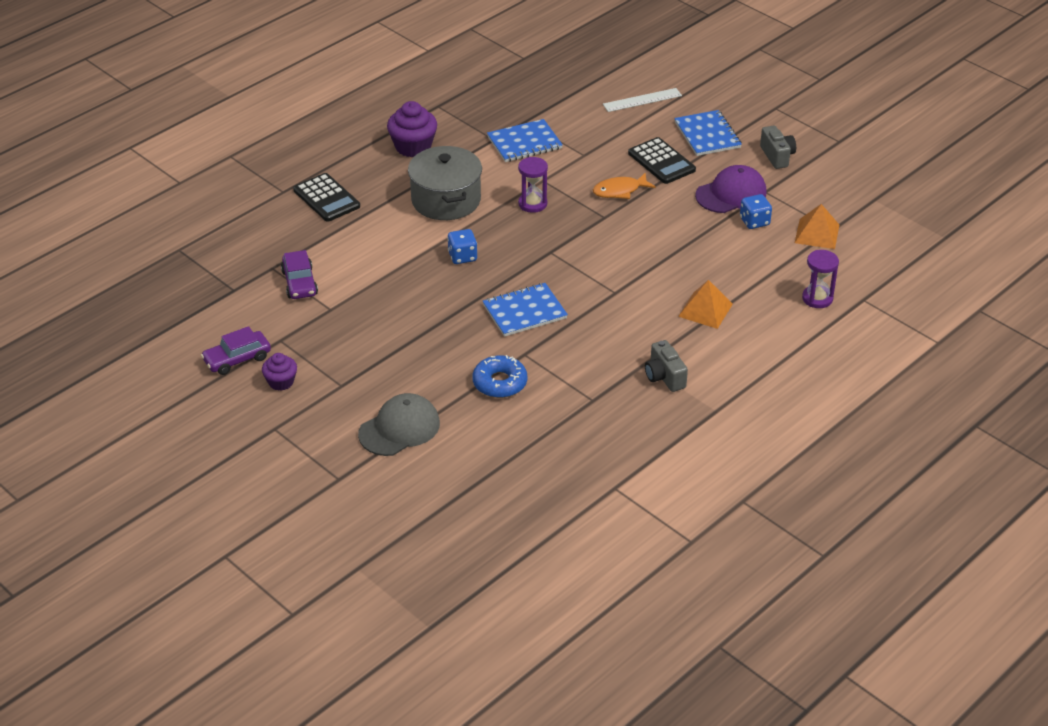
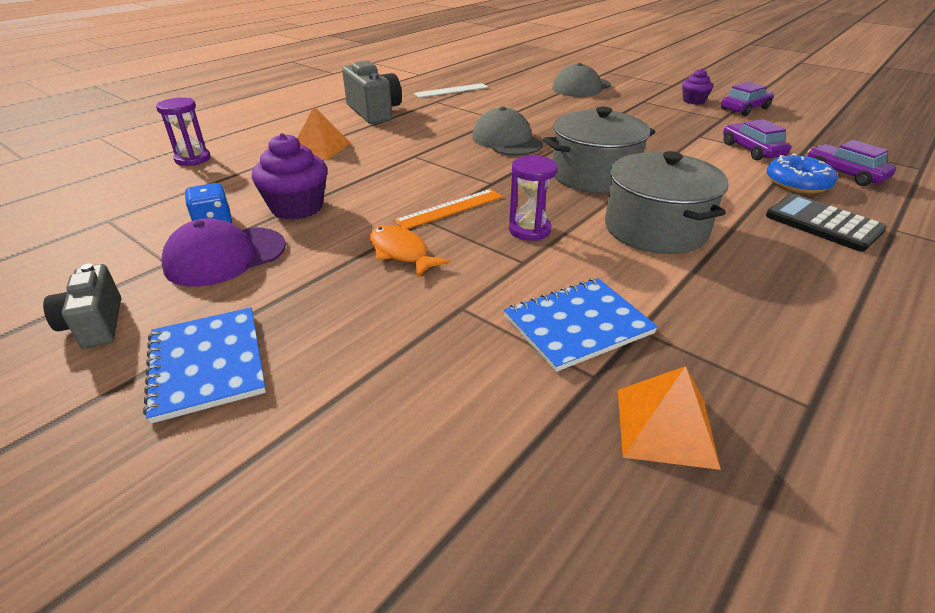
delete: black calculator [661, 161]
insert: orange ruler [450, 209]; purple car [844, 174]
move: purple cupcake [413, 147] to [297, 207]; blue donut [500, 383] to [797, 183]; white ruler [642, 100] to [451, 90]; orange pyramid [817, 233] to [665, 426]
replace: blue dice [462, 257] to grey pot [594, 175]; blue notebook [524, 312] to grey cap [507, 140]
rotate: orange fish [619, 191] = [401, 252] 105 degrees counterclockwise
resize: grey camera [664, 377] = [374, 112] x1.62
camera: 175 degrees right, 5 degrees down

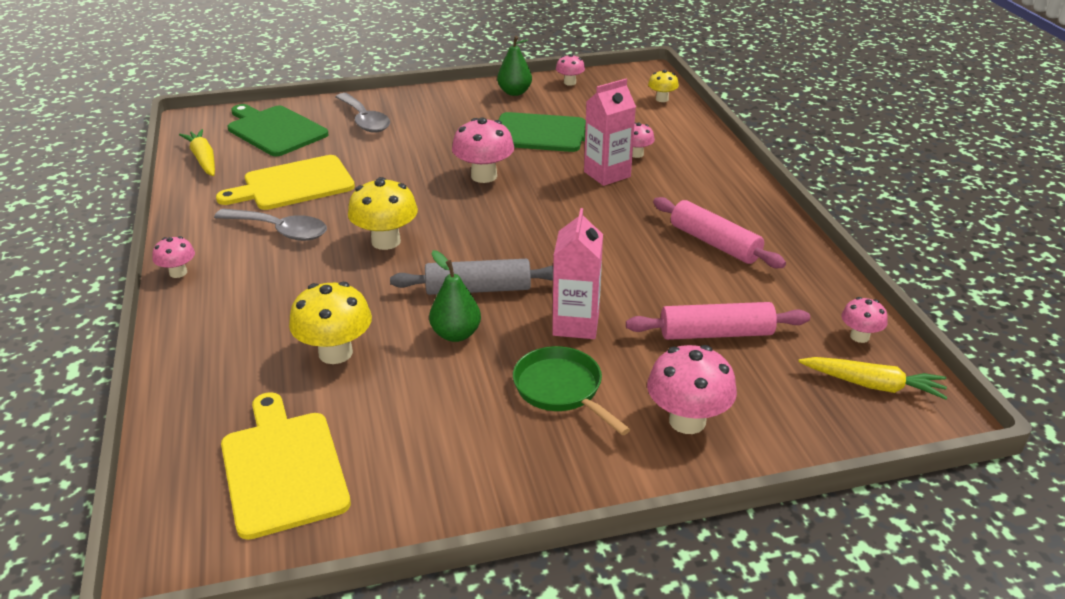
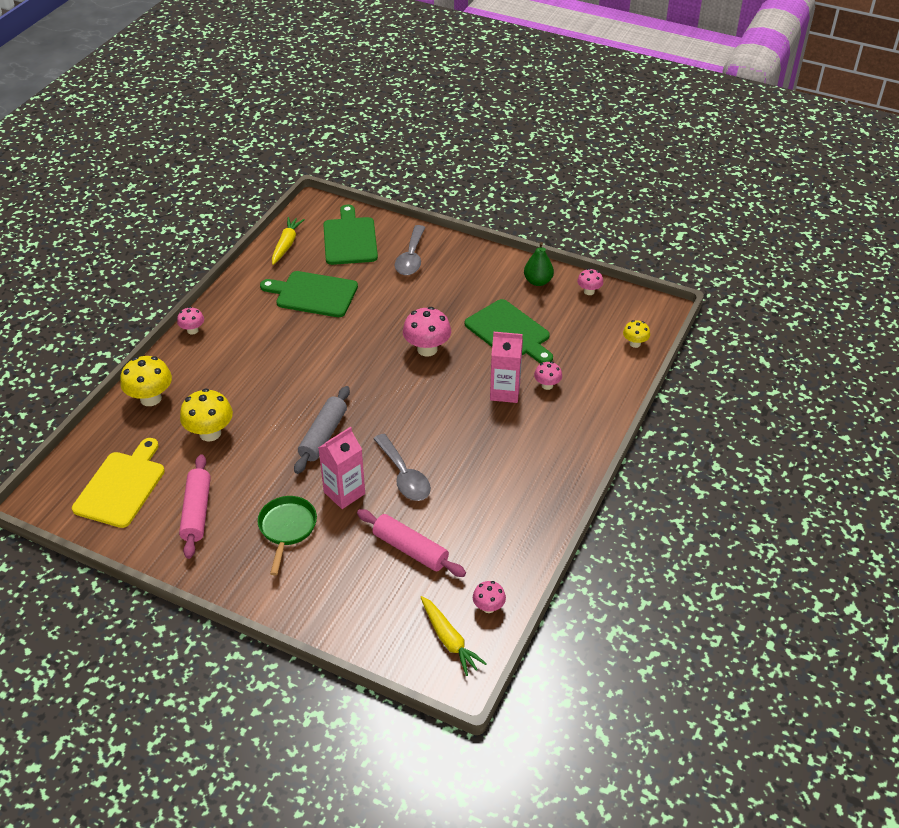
delete: green pear [456, 334]; pink mushroom [687, 421]
move: grey spoon [280, 231] to [404, 476]; yellow mushroom [386, 241] to [150, 398]; pink rolling pin [714, 243] to [196, 512]
recolor: yellow cutting board [294, 184] to green cutting board [313, 294]
rotate: grey rolling pin [478, 289] = [323, 436] 75 degrees clockwise
camera: 40 degrees right, 10 degrees up

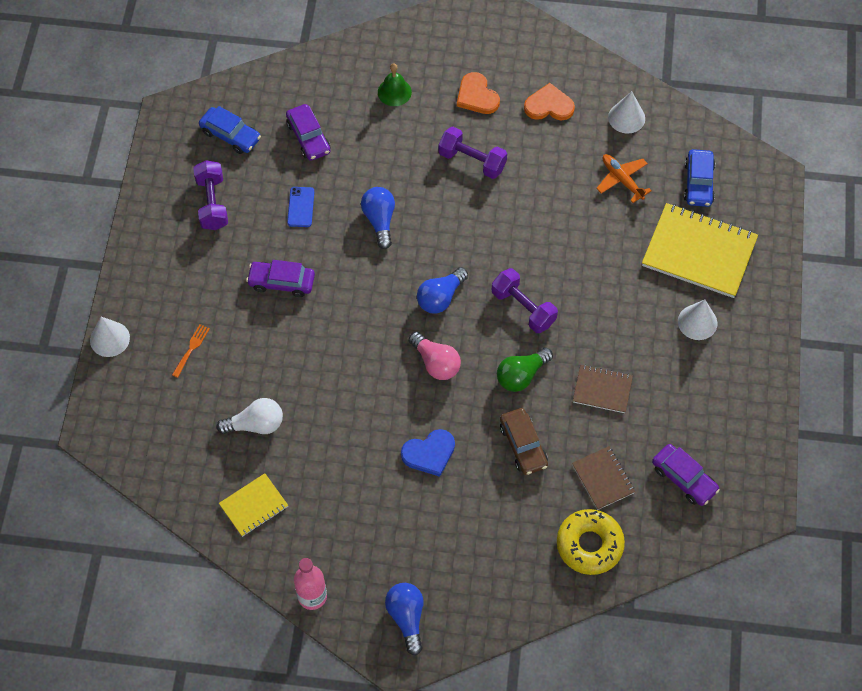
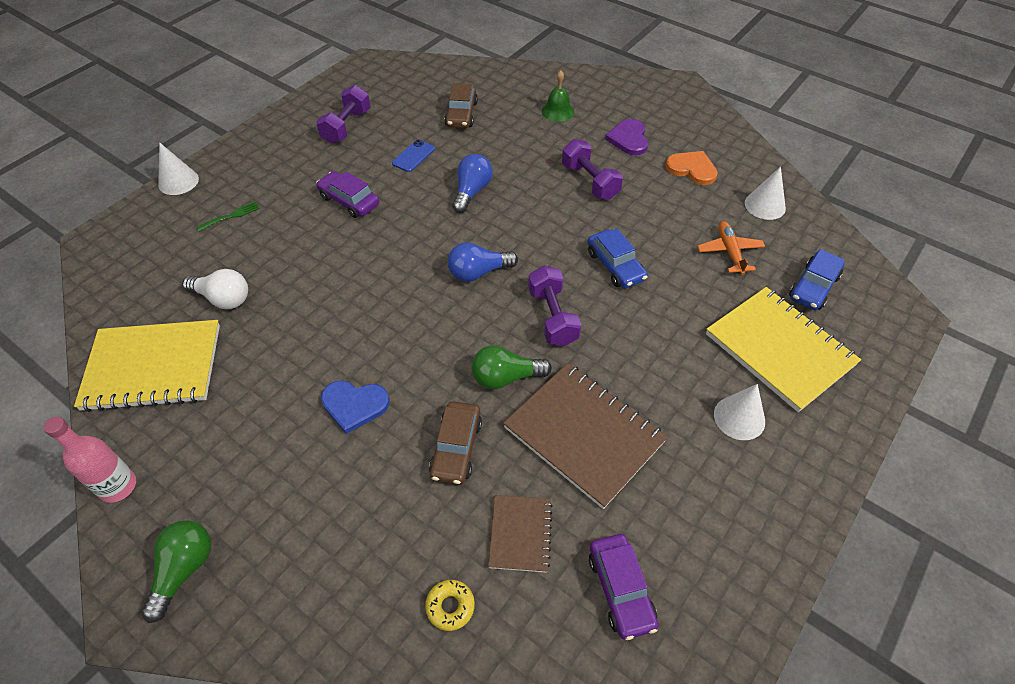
delete: pink light bulb [436, 363]
move: blue car [230, 135] to [615, 265]
recolor: orange fork [191, 348] to green fork [231, 216]; purple car [308, 137] to brown car [461, 114]; blue light bulb [406, 617] to green light bulb [184, 569]; orange heart [477, 96] to purple heart [628, 139]
resize: yellow notebook [254, 506] = [153, 367] x1.90; yellow donut [589, 545] = [450, 606] x0.51; brown notebook [602, 390] = [584, 435] x1.90
camera: 30 degrees right, 10 degrees down

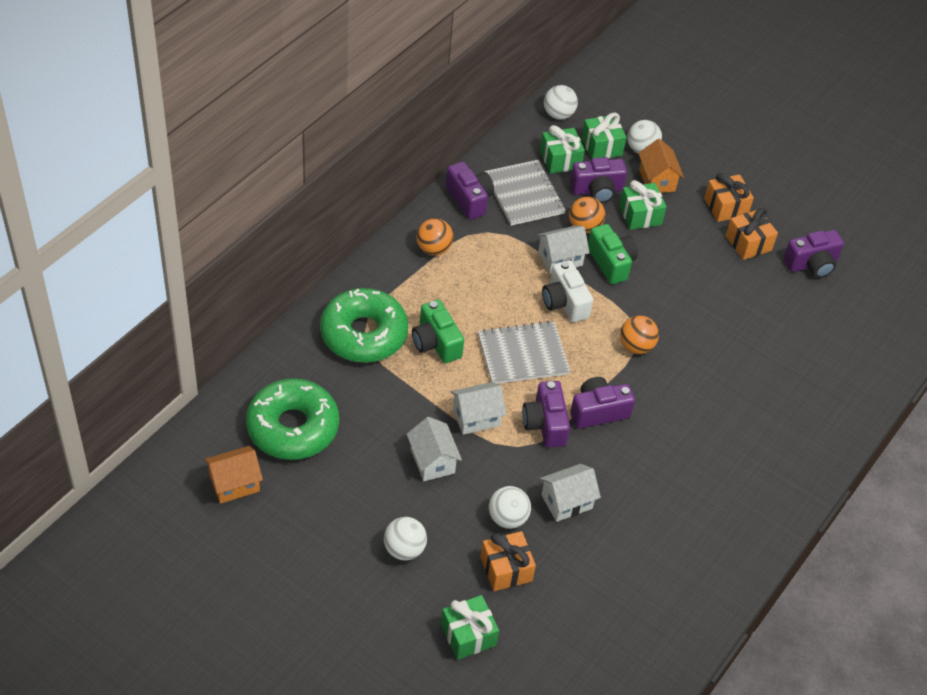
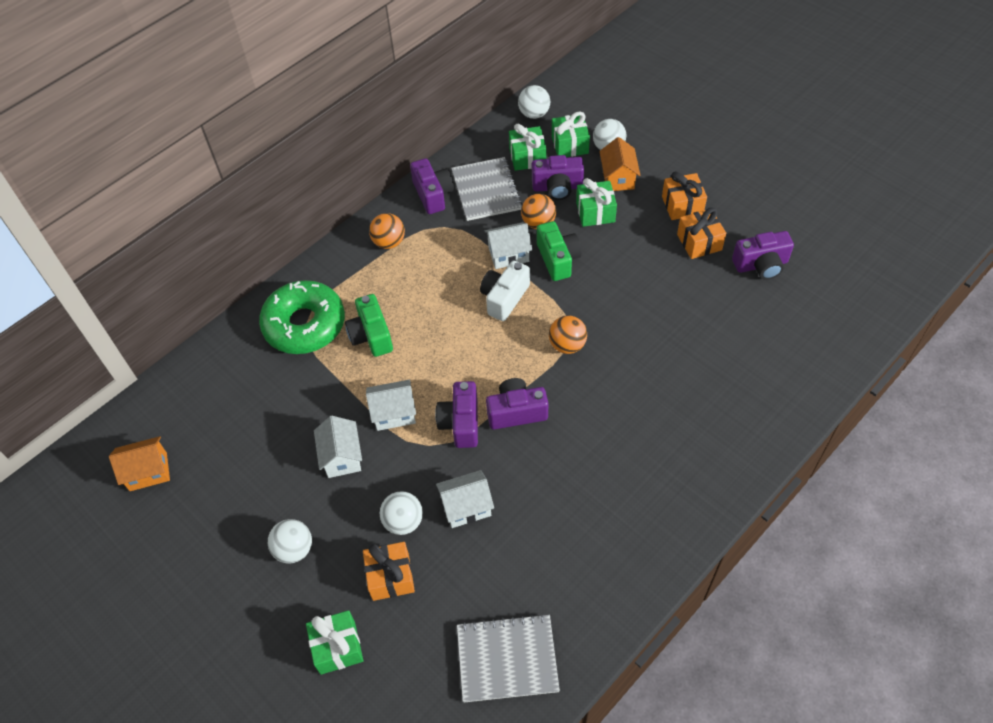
delete: green donut [293, 427]
move: grey notebook [523, 355] to [507, 659]
rotate: white camera [564, 302] = [504, 298] 45 degrees clockwise
camera: 15 degrees right, 5 degrees up

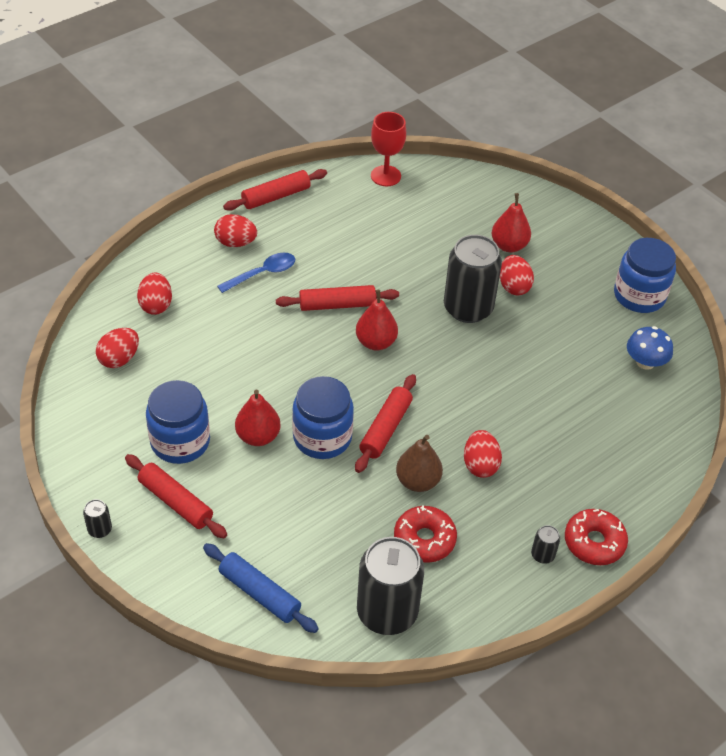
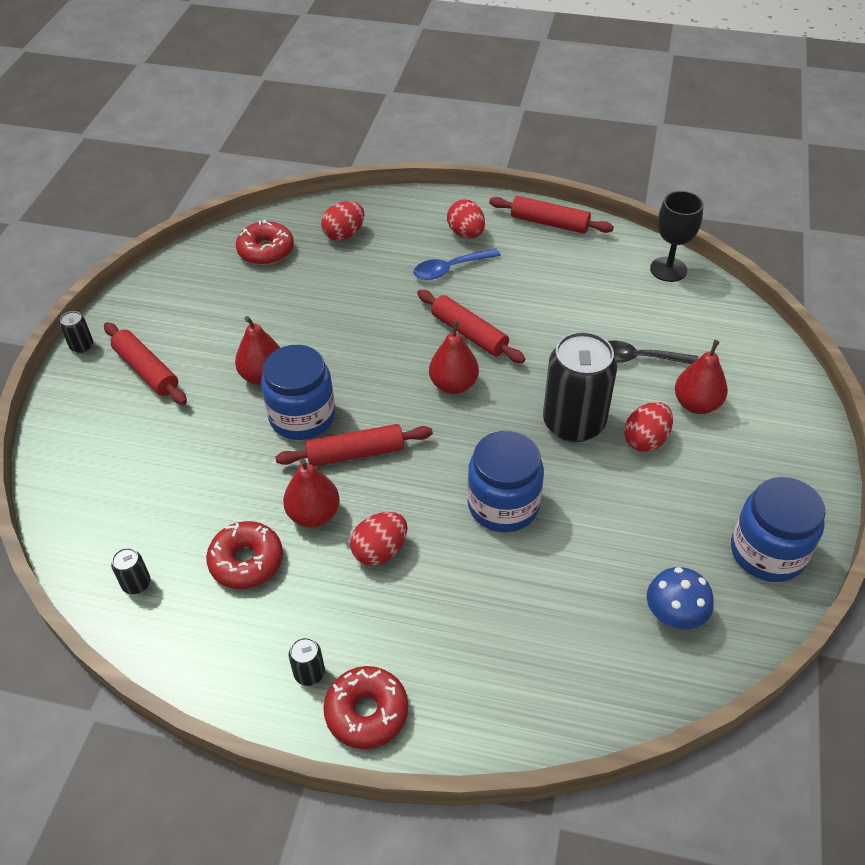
delete: blue rolling pin [260, 593]
insert: black spoon [638, 358]
move: blue jar [180, 442] to [503, 505]
replace: red egg [119, 359] to red donut [266, 251]
recolor: red goblet [385, 176] to black goblet [668, 269]; brown pear [417, 481] to red pear [313, 514]
rotate: red rolling pin [175, 502] = [146, 370] 45 degrees counterclockwise; blue spoon [262, 273] = [450, 269] 135 degrees clockwise
resize: black can [387, 612] = [136, 584] x0.41
camera: 55 degrees right, 0 degrees up

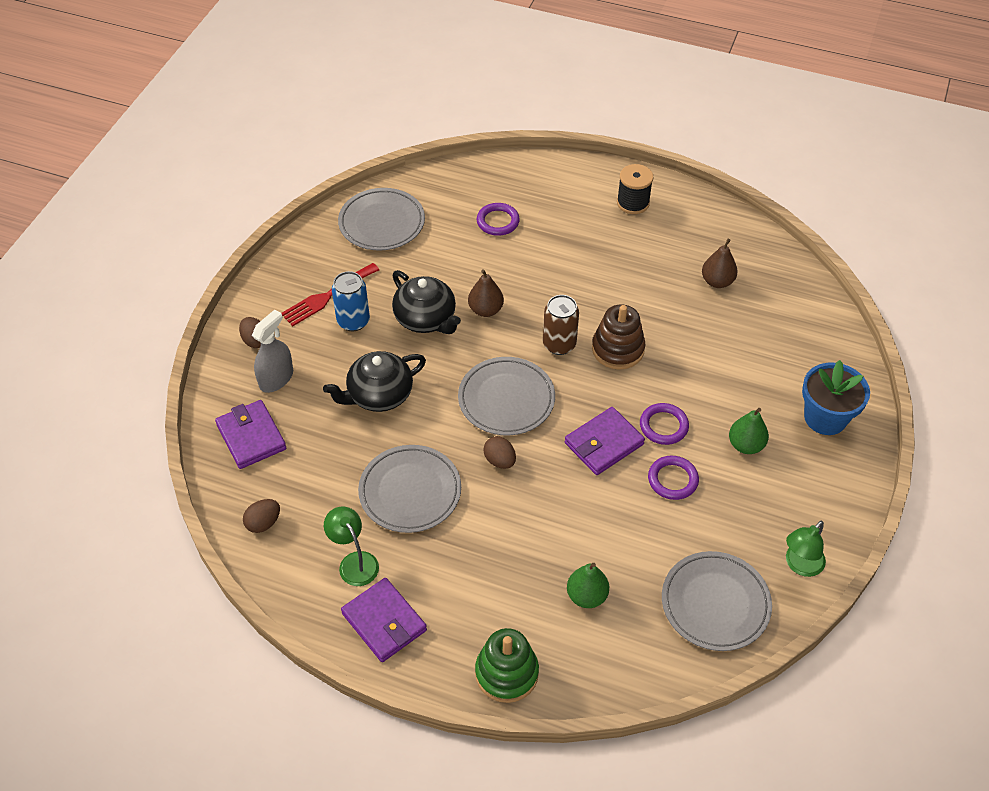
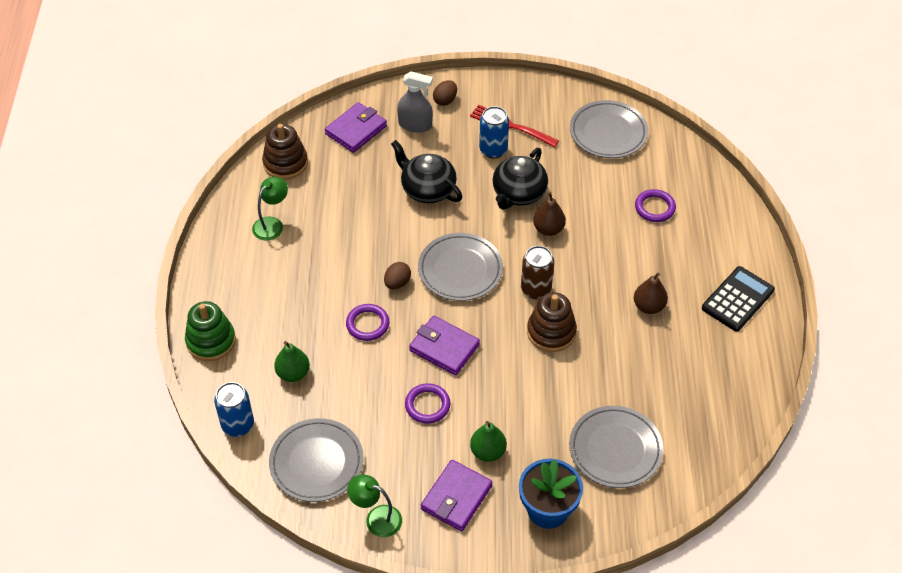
insert: blue can [238, 425]
move: purple wallet [384, 622] to [456, 497]; grey plate [410, 492] to [615, 449]; purple ring [663, 426] to [367, 324]; brown pear [717, 281] to [648, 306]
replace: brown egg [263, 523] to brown stacking toy [285, 163]; black spool [633, 203] to black calculator [737, 299]
camera: 70 degrees right, 0 degrees up

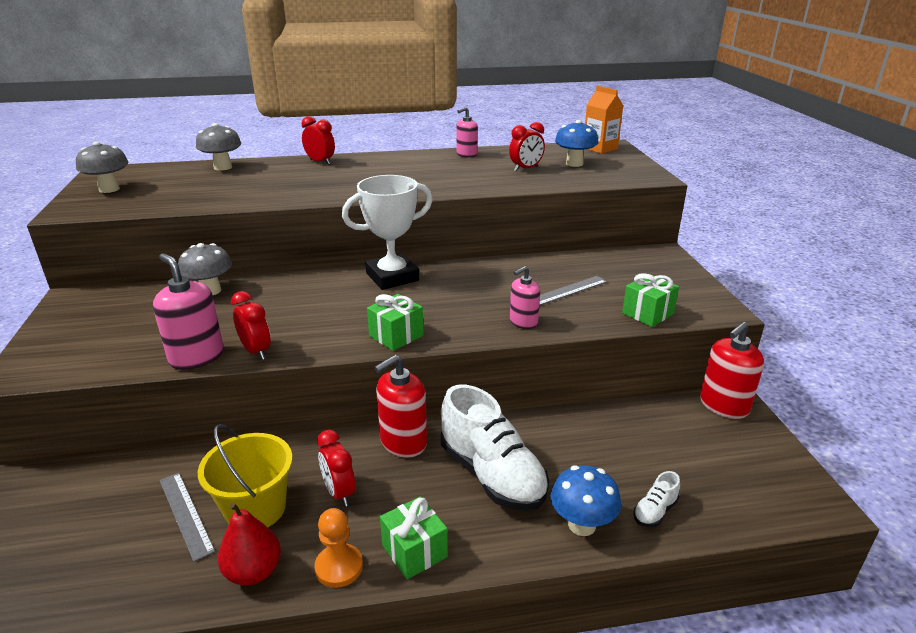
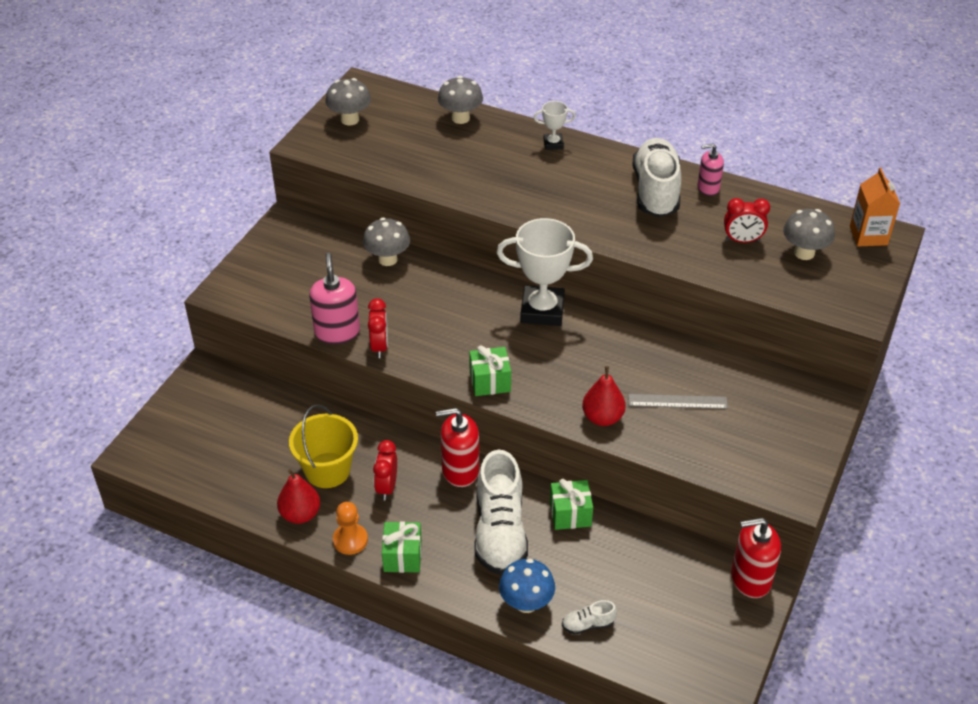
delete: grey ruler [185, 514]
insert: white shoe [656, 191]
move: green gift [647, 313] to [570, 514]
replace: red clock [320, 162] to white trophy [553, 144]; pink soap dispenser [523, 322] to red pear [602, 418]
recolor: blue mushroom [574, 164] to grey mushroom [804, 253]
camera: 35 degrees right, 15 degrees up

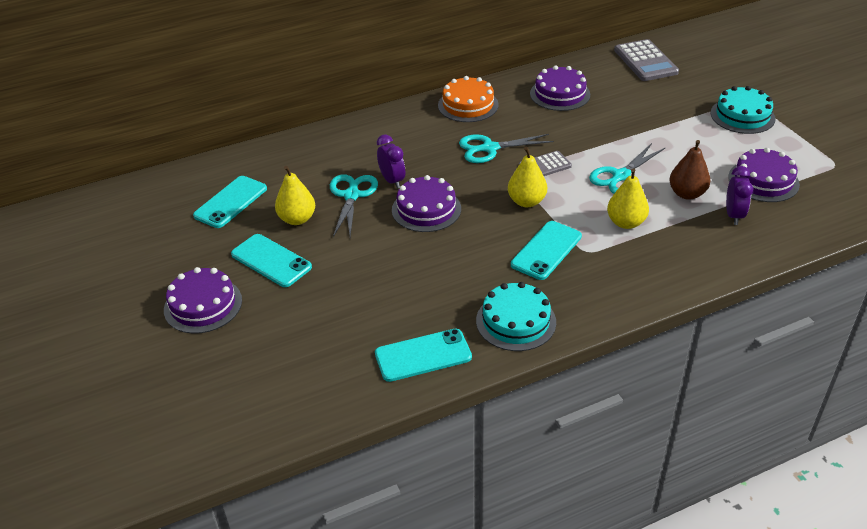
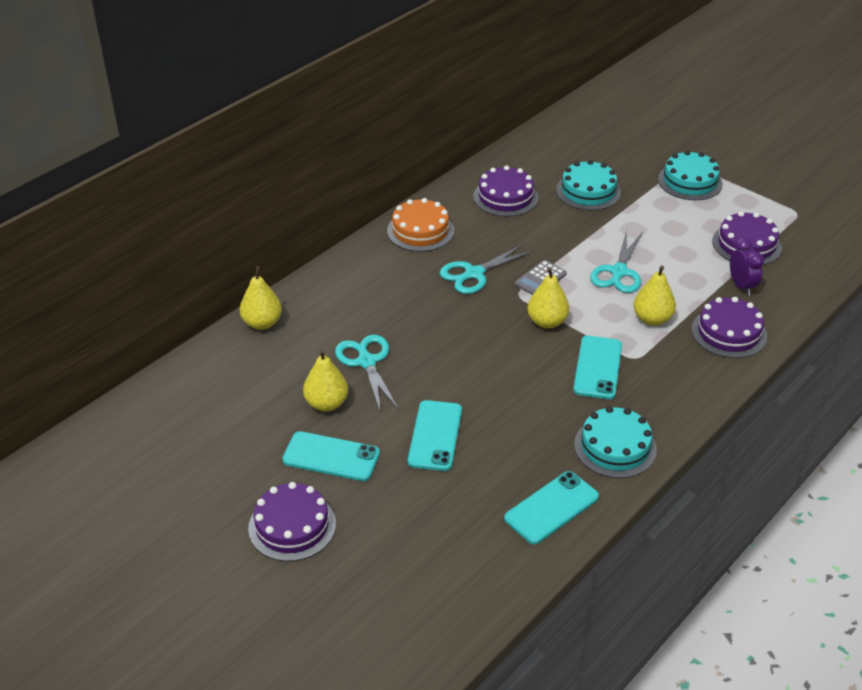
delete: purple clock [392, 181]; grey calculator [645, 61]; brown pear [687, 194]
insert: yellow pear [262, 323]; turquoise cake [588, 191]
move: turquoise phone [231, 202] to [435, 436]; purple cake [426, 209] to [728, 333]
camera: 25 degrees left, 0 degrees up

